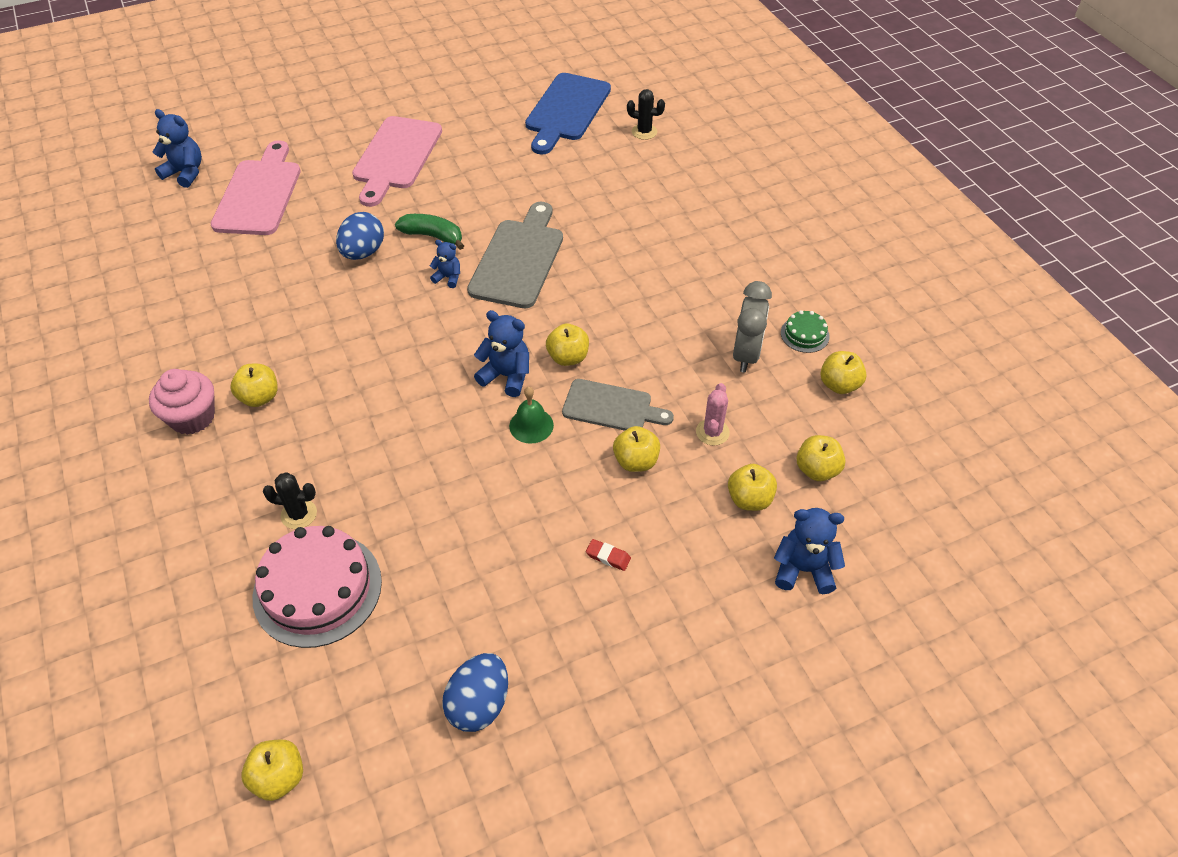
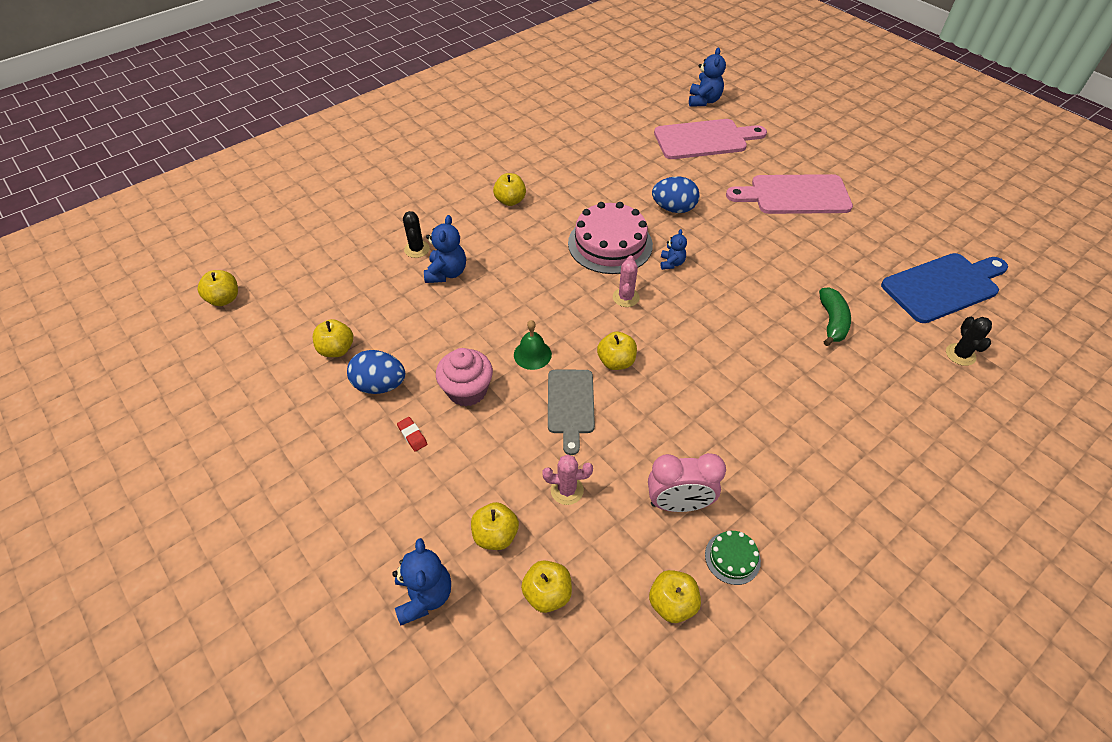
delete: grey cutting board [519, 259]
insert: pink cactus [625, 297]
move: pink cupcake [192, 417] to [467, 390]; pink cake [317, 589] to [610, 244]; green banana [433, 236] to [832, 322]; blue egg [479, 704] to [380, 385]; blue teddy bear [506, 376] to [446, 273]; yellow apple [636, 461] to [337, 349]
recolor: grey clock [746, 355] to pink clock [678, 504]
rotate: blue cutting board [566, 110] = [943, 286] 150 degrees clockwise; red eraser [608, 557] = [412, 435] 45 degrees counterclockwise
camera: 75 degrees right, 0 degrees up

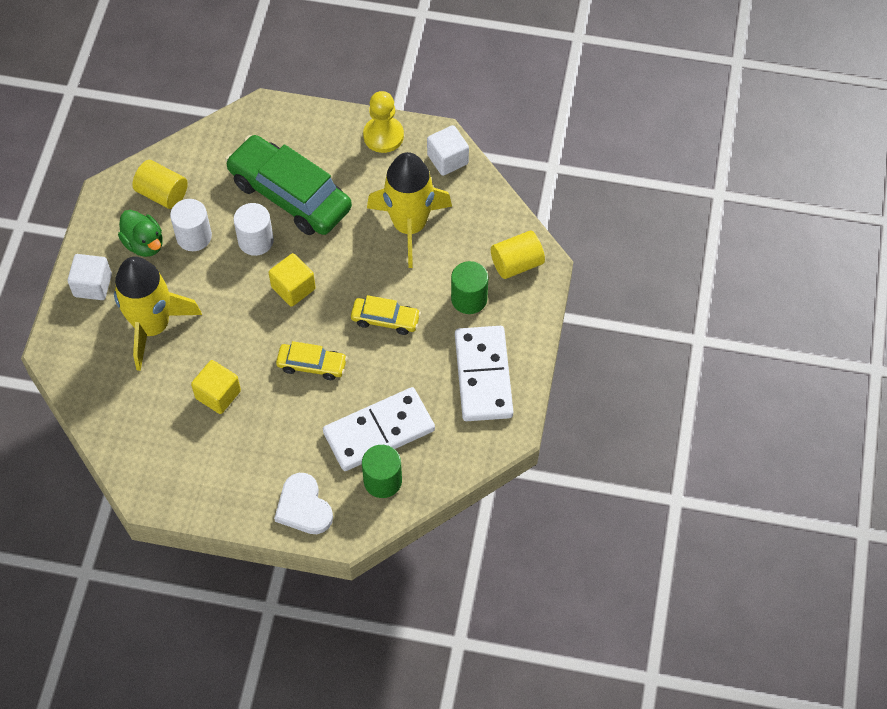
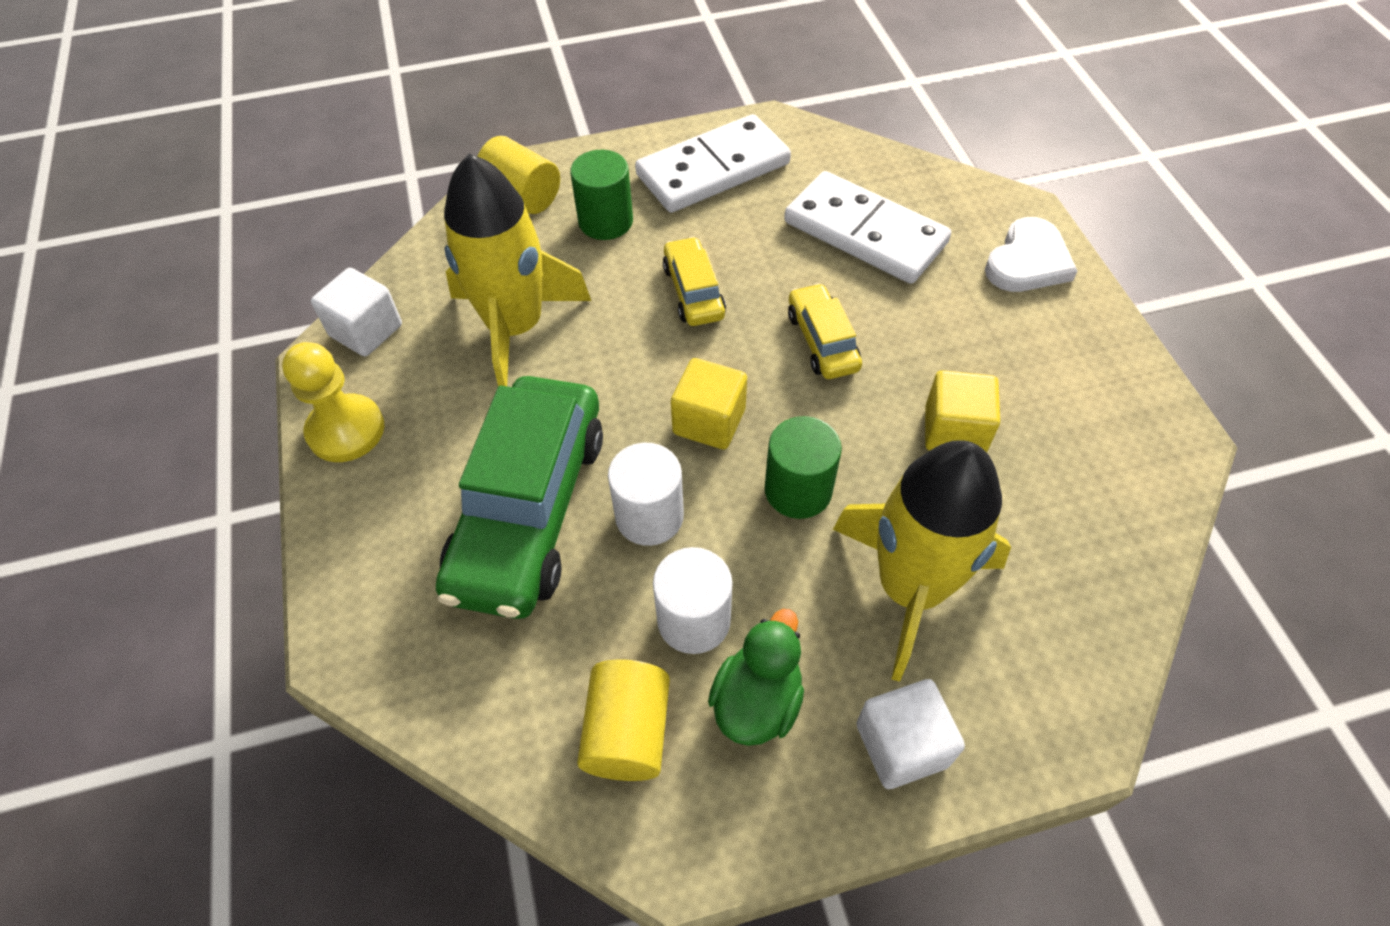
move: green cylinder [382, 481] to [798, 490]
camera: 115 degrees left, 5 degrees down

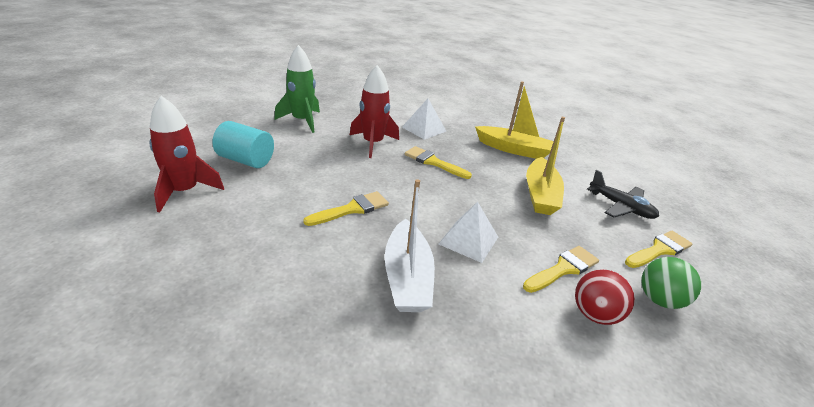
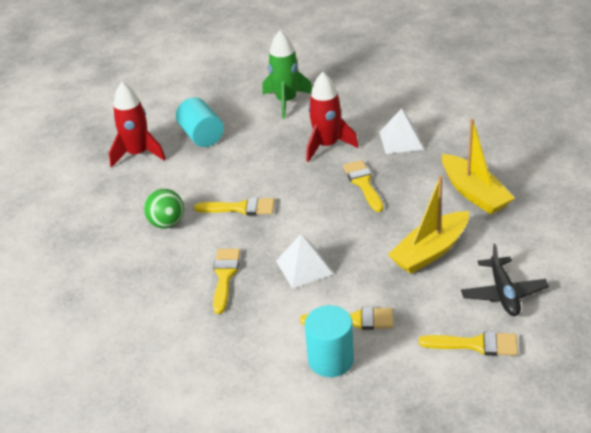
move: green ball [659, 300] to [167, 223]
replace: white boat [407, 277] to yellow brush [225, 276]; red ball [594, 314] to turquoise cylinder [331, 360]
camera: 45 degrees right, 5 degrees up

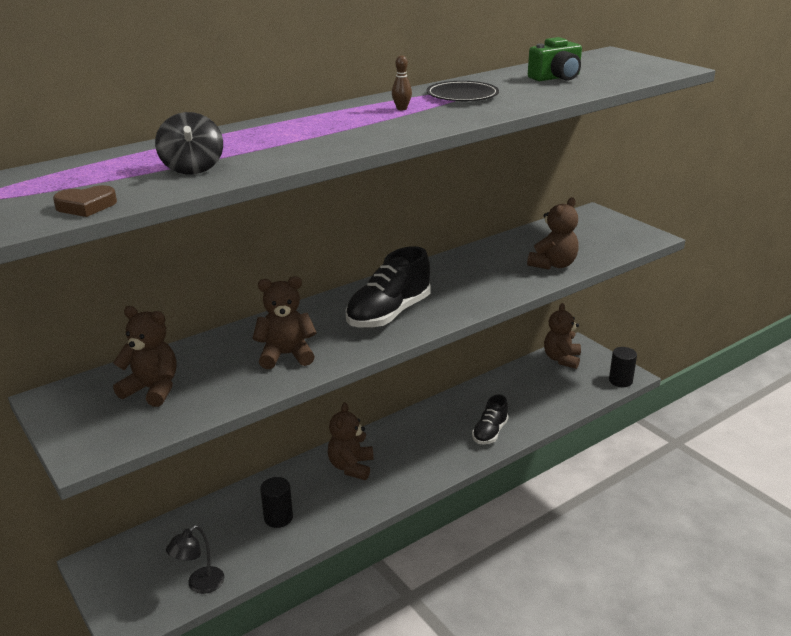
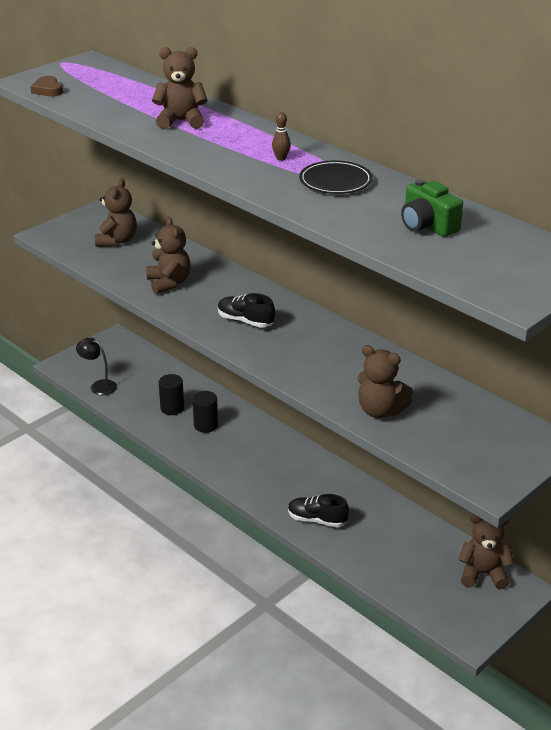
delete: black spinning top [192, 168]
move: brown teddy bear [351, 467] to [181, 121]; black cylinder [620, 381] to [206, 425]
resize: black shoe [389, 314] = [245, 321] x0.62
camera: 80 degrees right, 5 degrees up

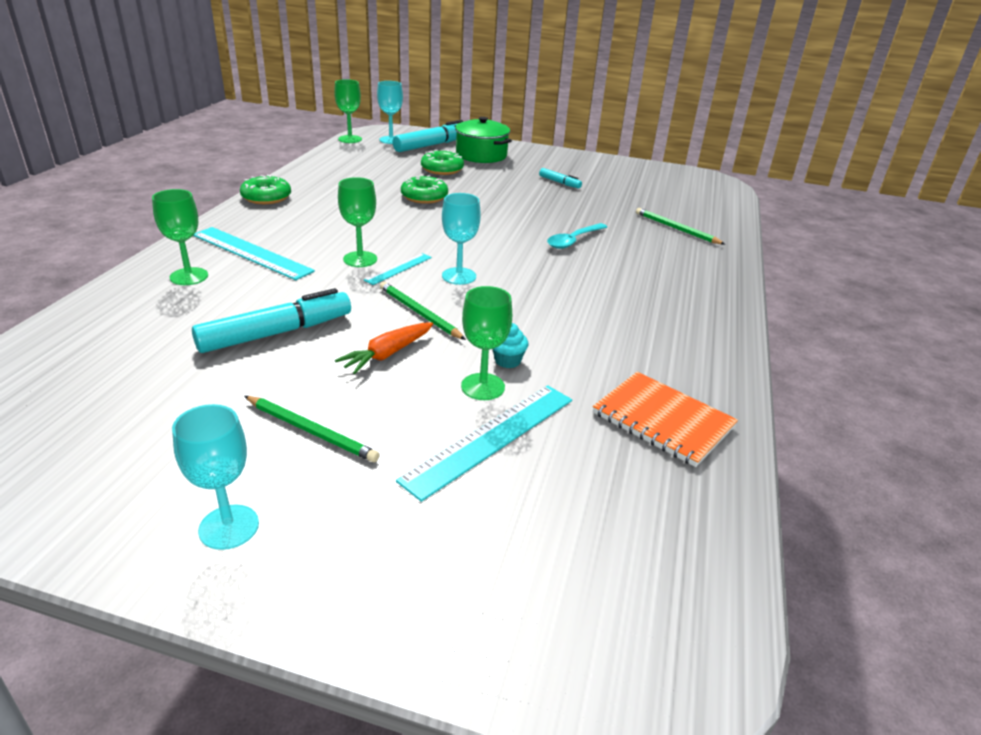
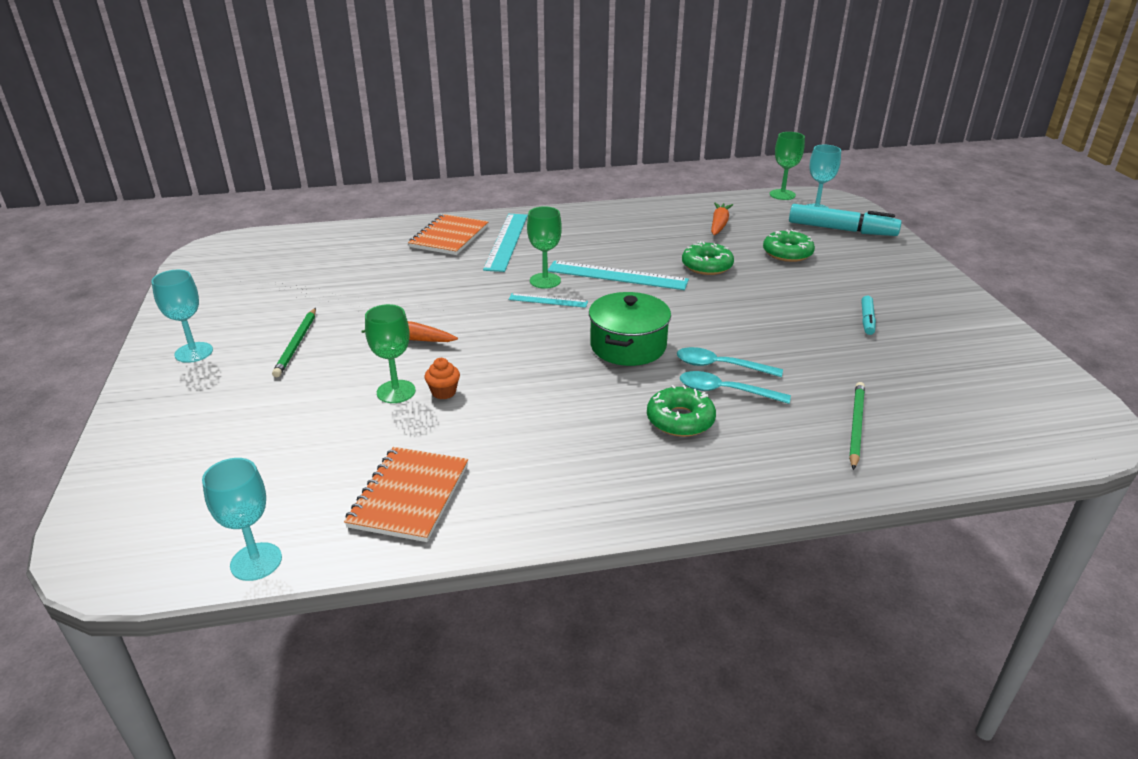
delete: turquoise marker [276, 333]; green pencil [419, 313]
insert: turquoise spoon [725, 391]; orange carrot [719, 224]
move: green donut [266, 197] to [680, 420]; turquoise ruler [491, 438] to [617, 275]; turquoise goblet [459, 276] to [256, 561]; green pot [481, 155] to [628, 346]
replace: green goblet [189, 276] to orange notebook [449, 237]
recolor: turquoise cupcake [507, 361] to orange cupcake [444, 392]
camera: 65 degrees right, 0 degrees up

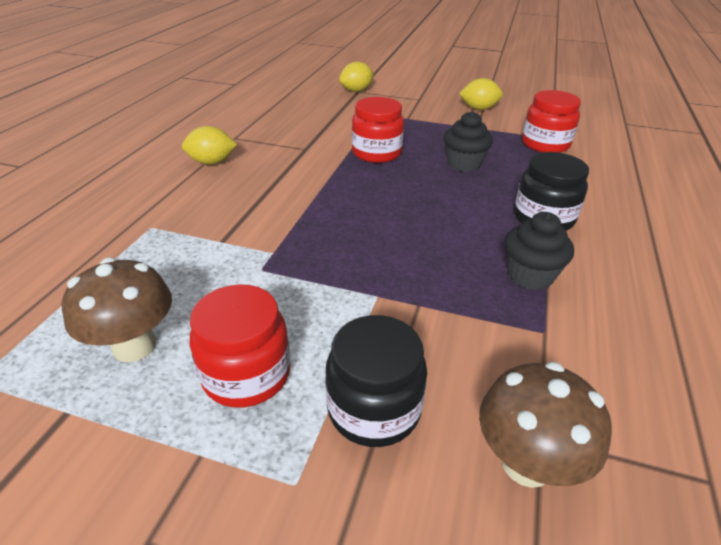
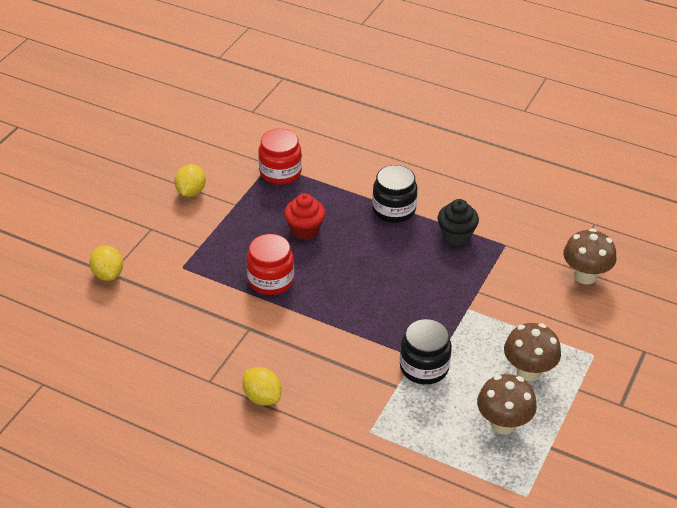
move: black jar [374, 409] to [424, 367]
replace: red jar [246, 374] to brown mushroom [528, 371]
recolor: black cupcake [464, 164] to red cupcake [305, 230]
rotate: yellow lemon [212, 162] = [262, 397] 45 degrees counterclockwise
camera: 80 degrees left, 5 degrees up

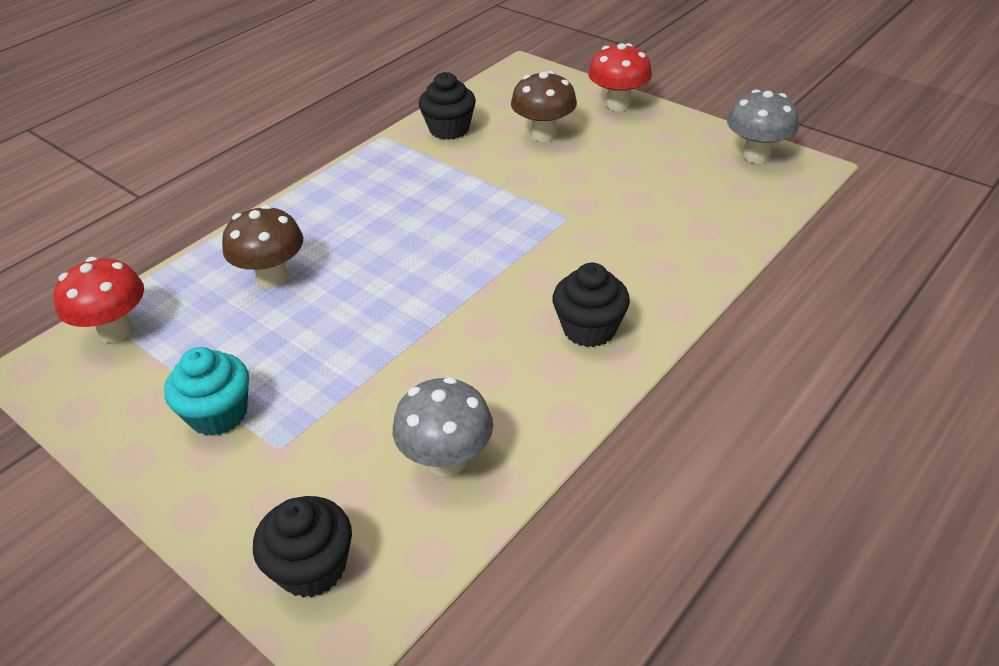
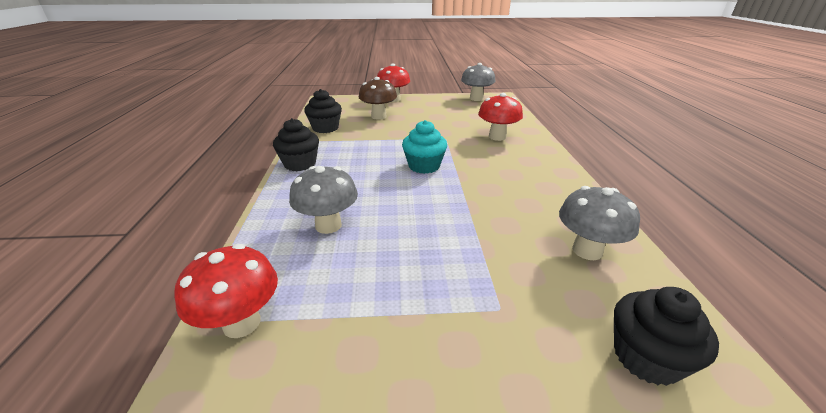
insert: red mushroom [497, 137]
move: turquoise cupcake [218, 414] to [424, 166]; black cupcake [589, 329] to [300, 164]
recolor: brown mushroom [272, 277] to grey mushroom [328, 225]
camera: 45 degrees left, 10 degrees down

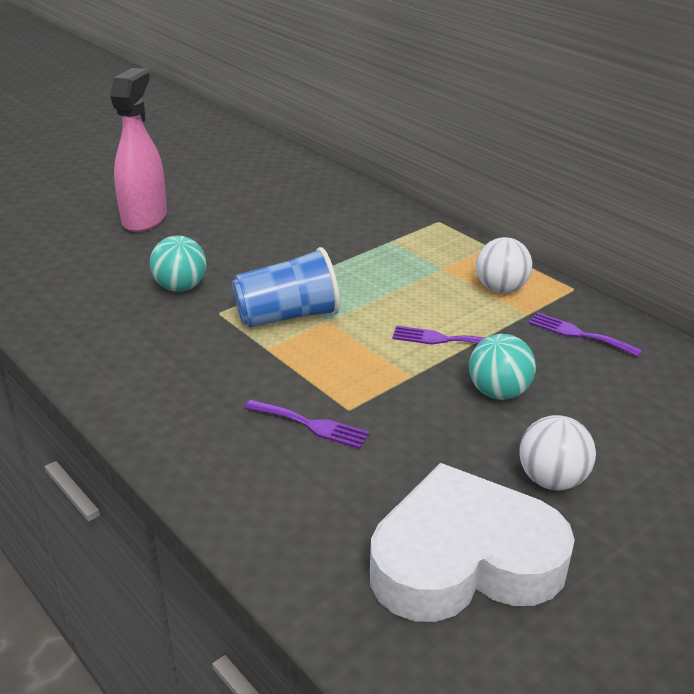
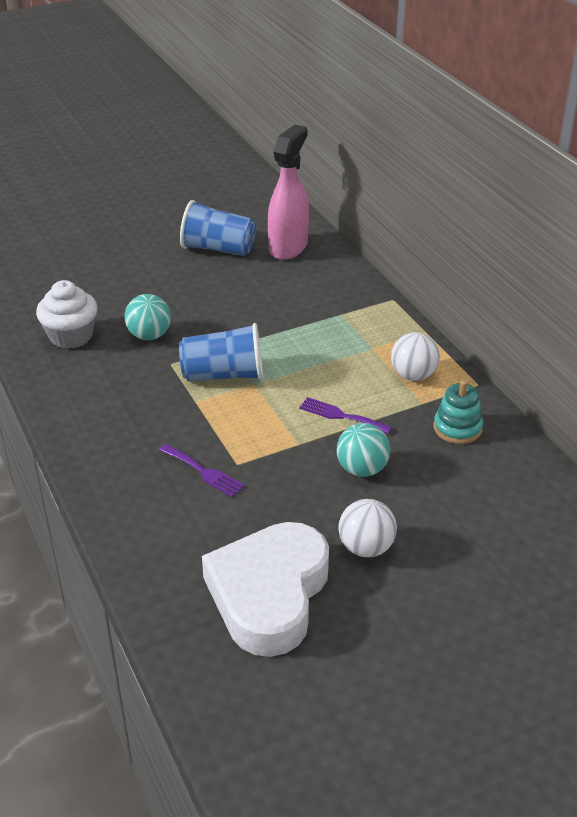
insert: white cupcake [71, 336]; blue cup [218, 249]
move: pink spray bottle [145, 218] to [288, 247]
replace: purple fork [578, 334] to turquoise stacking toy [457, 428]
rotate: white heart [464, 559] = [269, 594] 75 degrees counterclockwise
camera: 15 degrees right, 5 degrees up

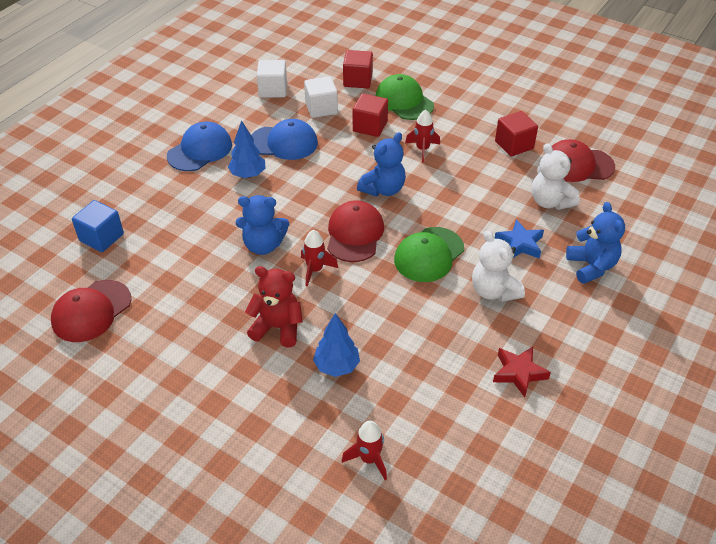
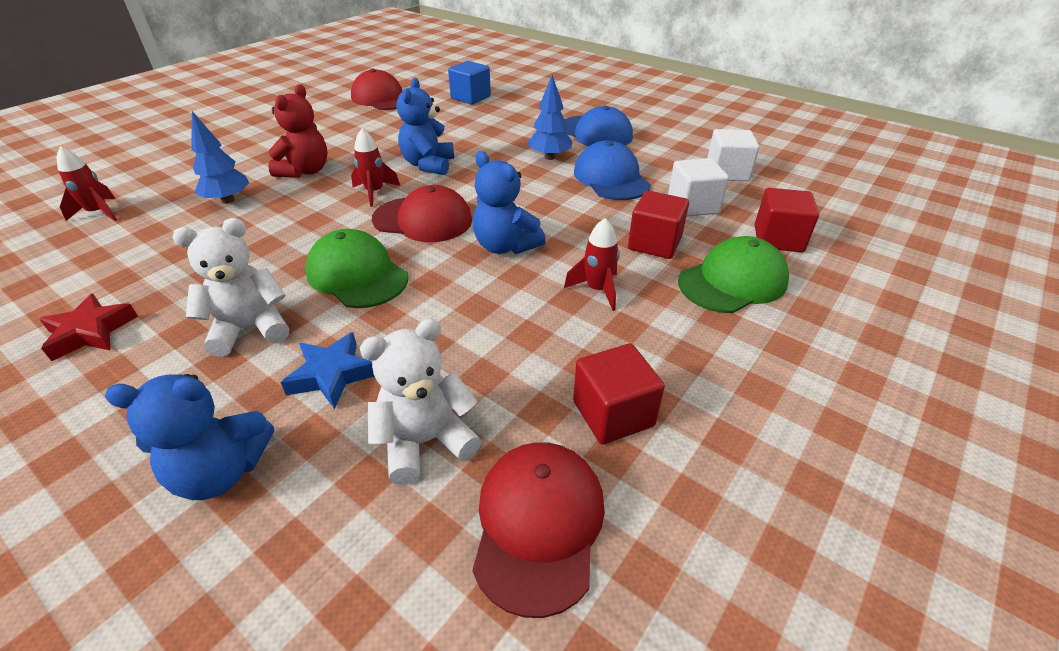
rotate: blue cap [283, 143] = [611, 178] 150 degrees clockwise
camera: 95 degrees right, 5 degrees down

